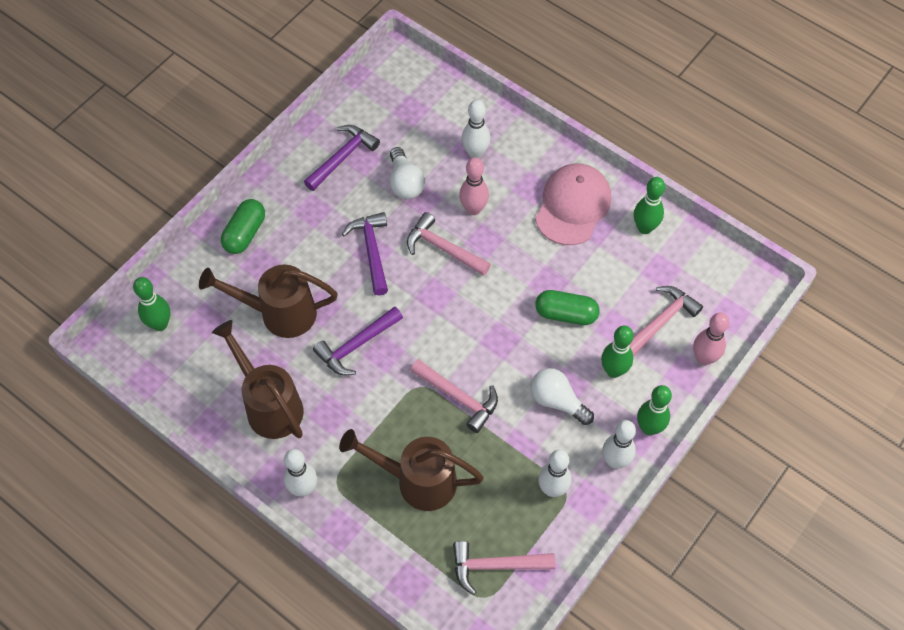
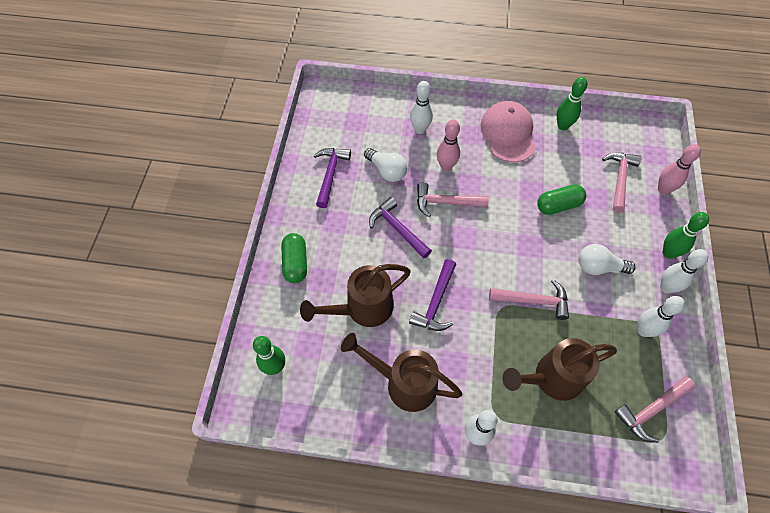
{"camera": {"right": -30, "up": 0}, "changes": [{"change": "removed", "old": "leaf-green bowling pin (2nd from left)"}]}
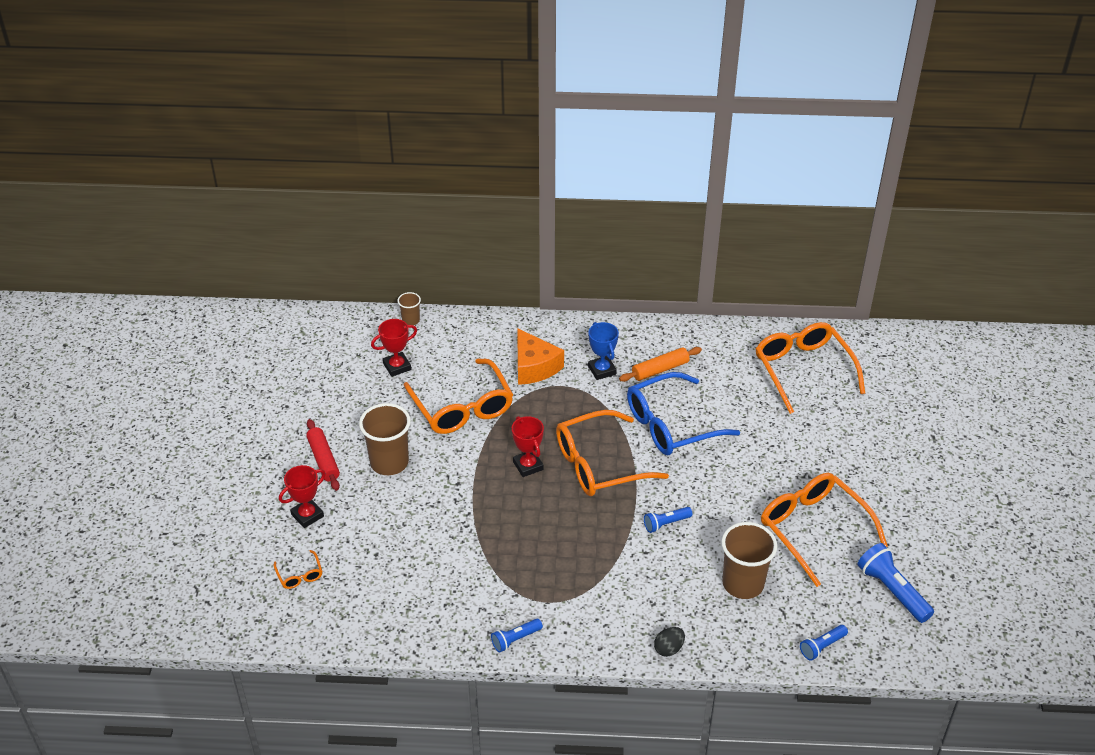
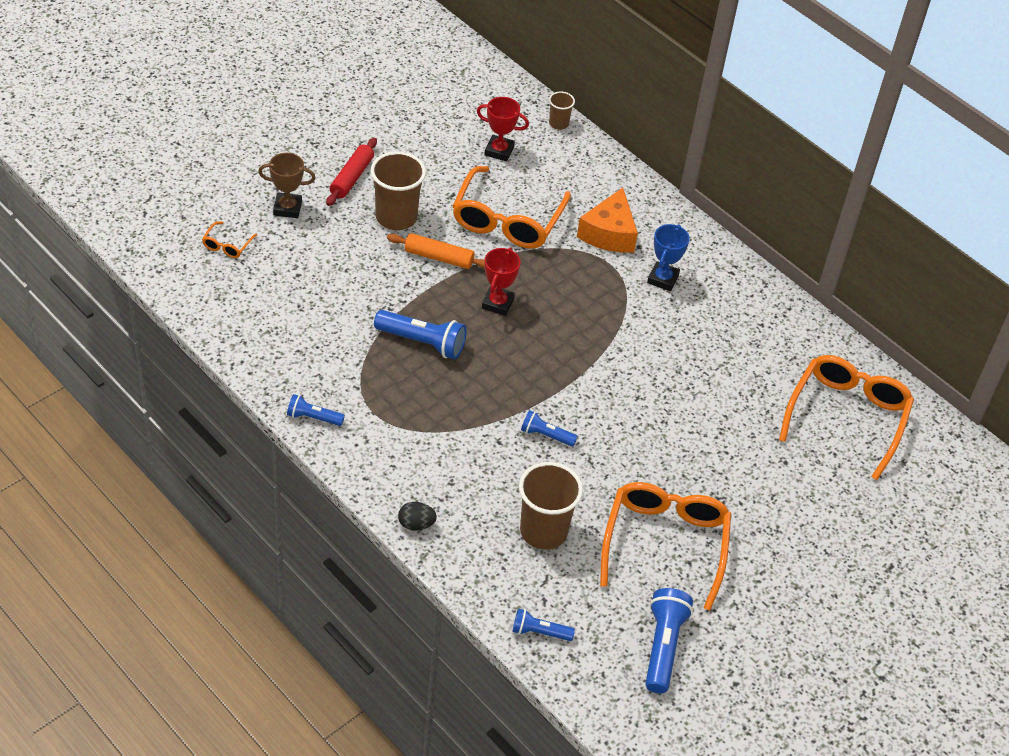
{"camera": {"right": 40, "up": 5}, "changes": [{"change": "recoloured", "old": "crimson prize cup (1st from left)", "new": "russet prize cup"}, {"change": "removed", "old": "orange-coloured glasses (3rd from left)"}, {"change": "moved", "old": "orange-coloured dough roller"}, {"change": "removed", "old": "blue glasses"}, {"change": "added", "new": "blue pocket torch (2nd from left)"}]}
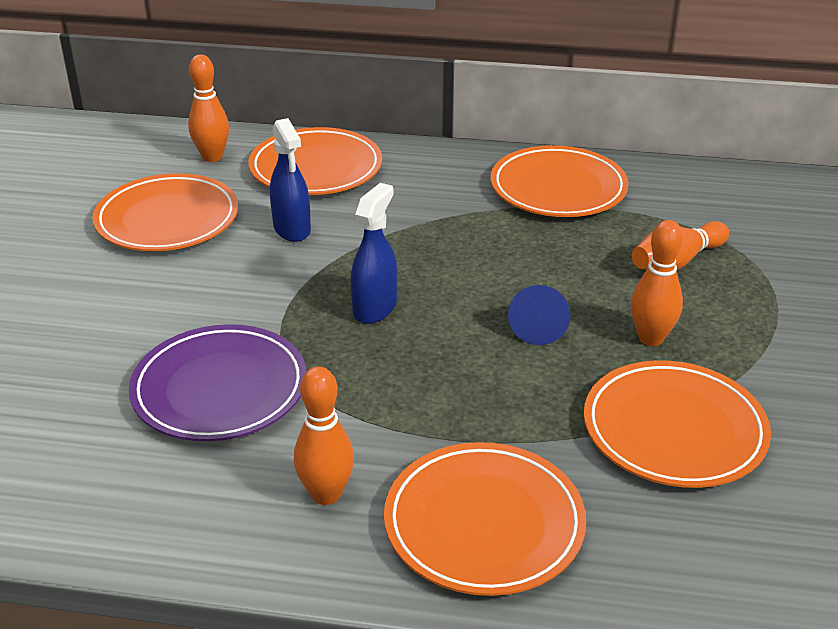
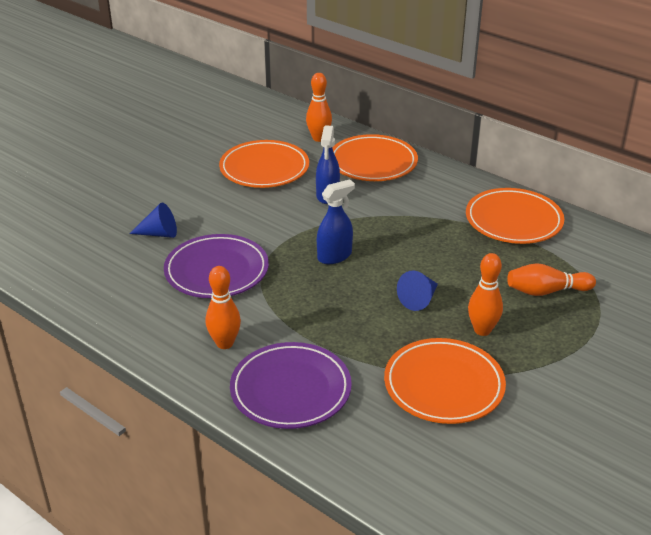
{"camera": {"right": 30, "up": 0}, "changes": [{"change": "recoloured", "old": "orange-coloured plate (3rd from left)", "new": "violet plate (2nd from left)"}, {"change": "added", "new": "blue solid cone (1st from left)"}]}
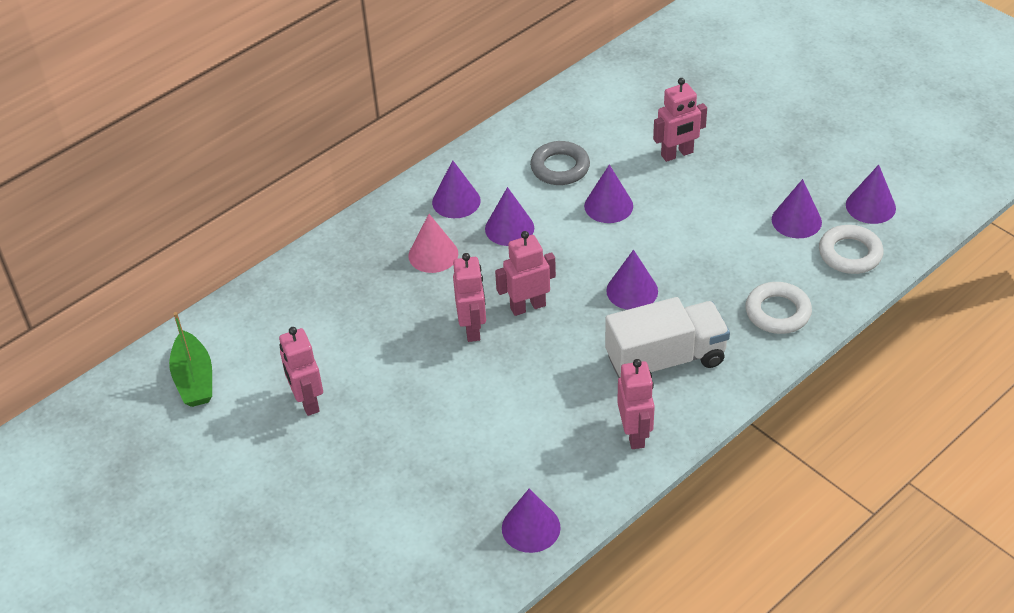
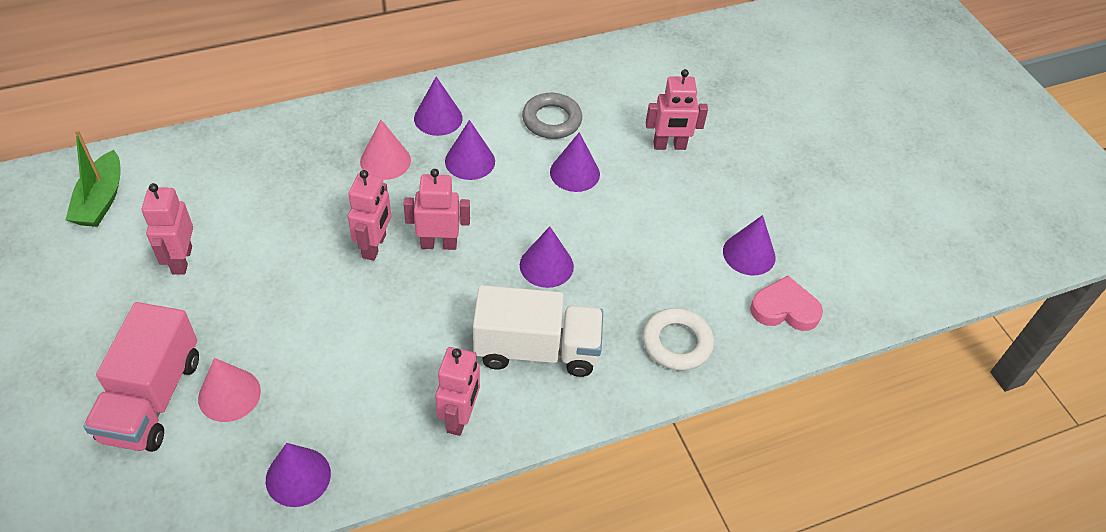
{"camera": {"right": 15, "up": 5}, "changes": [{"change": "replaced", "old": "pure white ring (2nd from left)", "new": "pink love heart"}, {"change": "removed", "old": "violet solid cone (7th from left)"}, {"change": "added", "new": "pink truck"}, {"change": "added", "new": "pink solid cone (1st from left)"}]}
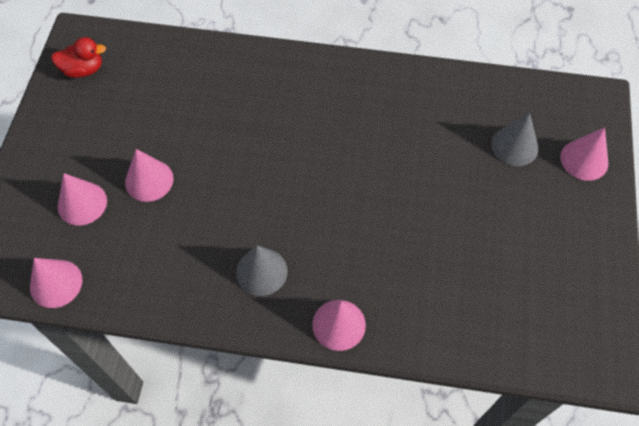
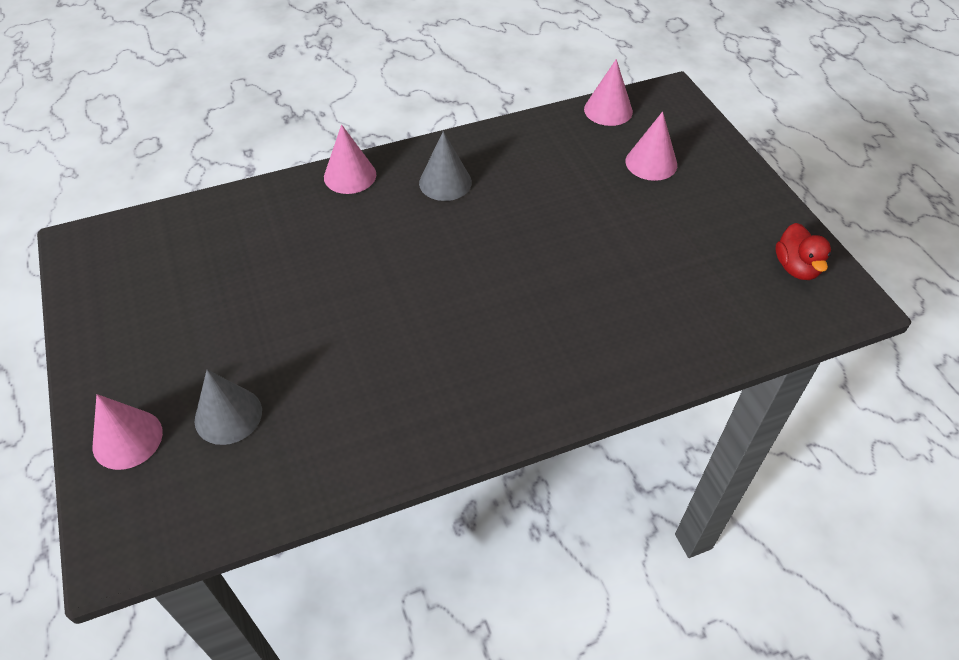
{"camera": {"right": 150, "up": -10}, "changes": [{"change": "turned", "old": "crimson rubber duck", "degrees": -60}, {"change": "removed", "old": "pink solid cone (3rd from left)"}]}
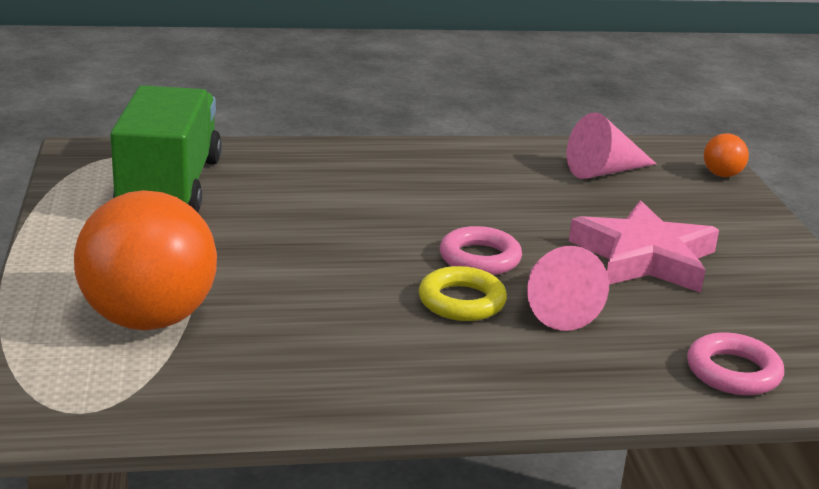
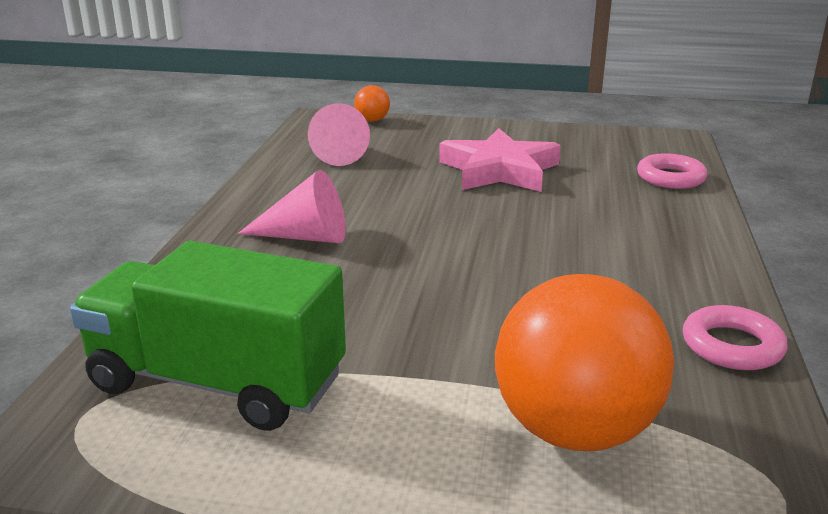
{"camera": {"right": -70, "up": 0}, "changes": [{"change": "removed", "old": "golden ring"}, {"change": "moved", "old": "pink ring (1st from left in the first image)", "new": "pink ring (2nd from left)"}, {"change": "moved", "old": "pink solid cone (1st from left)"}]}
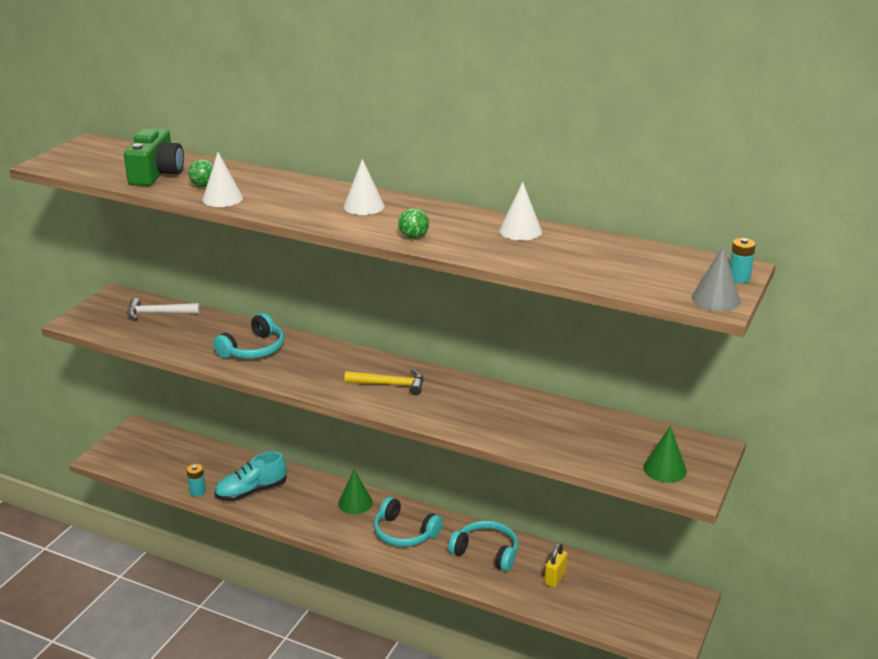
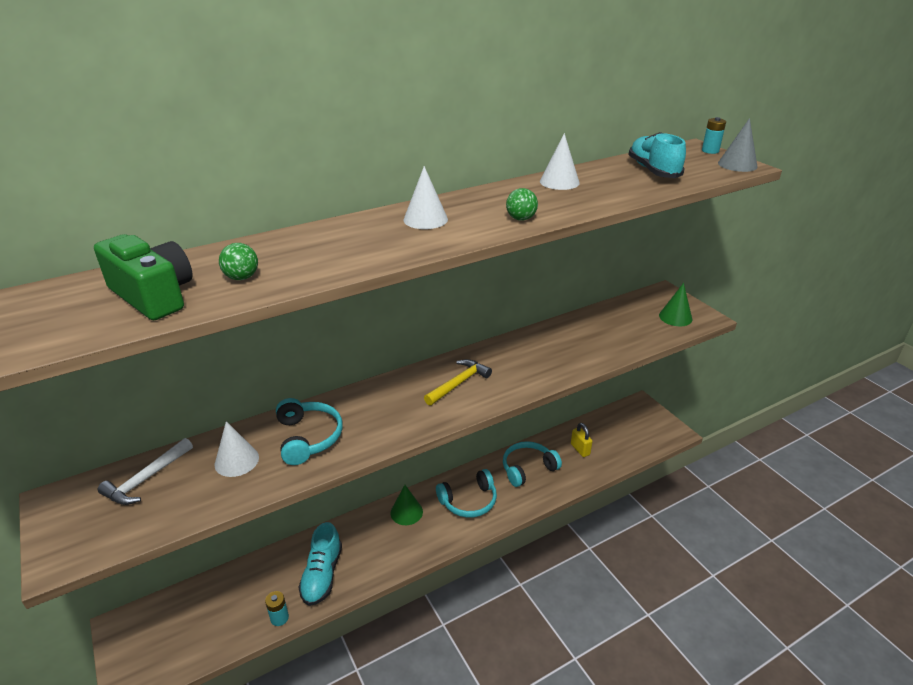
{"camera": {"right": -55, "up": 5}, "changes": [{"change": "moved", "old": "pure white solid cone (1st from left)"}, {"change": "added", "new": "aqua lace-up shoe (2nd from left)"}]}
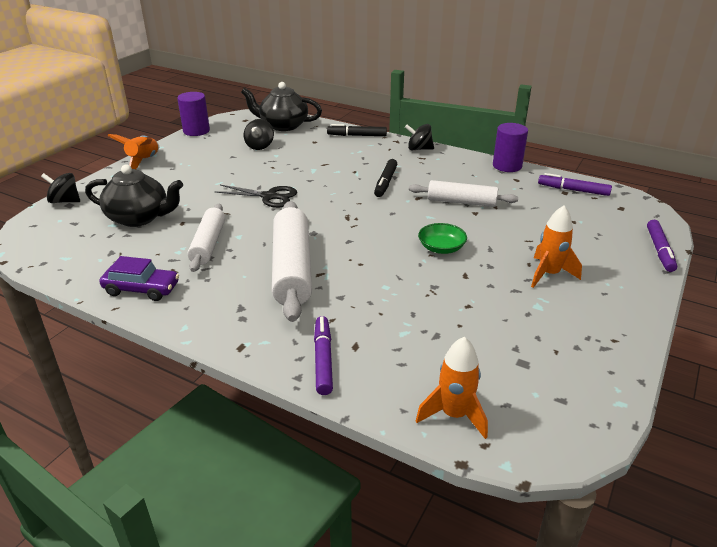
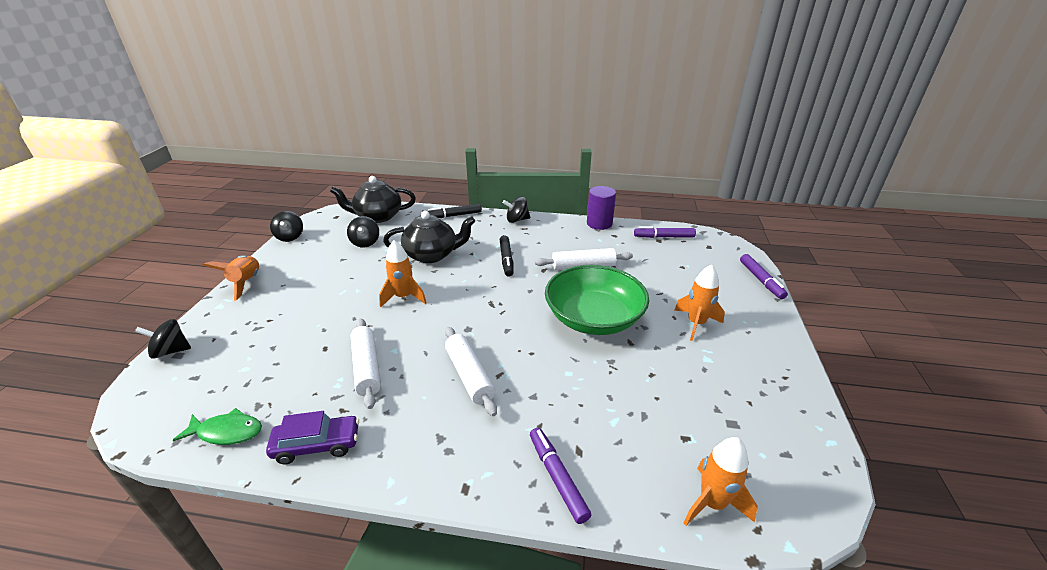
{"camera": {"right": -20, "up": 0}, "changes": [{"change": "moved", "old": "jet-black teapot (1st from left in the first image)", "new": "jet-black teapot (2nd from left)"}, {"change": "replaced", "old": "violet solid cylinder (1st from left)", "new": "jet-black whirligig (2nd from left)"}, {"change": "replaced", "old": "jet-black pair of scissors", "new": "orange-coloured rocket (2nd from left)"}, {"change": "resized", "old": "pure white dough roller (2nd from left)", "factor": 0.63}, {"change": "resized", "old": "leaf-green deep dish", "factor": 2.21}, {"change": "added", "new": "leaf-green toy fish"}]}
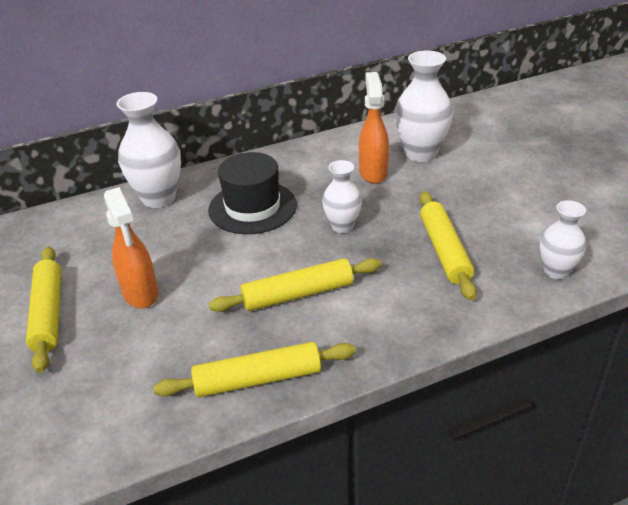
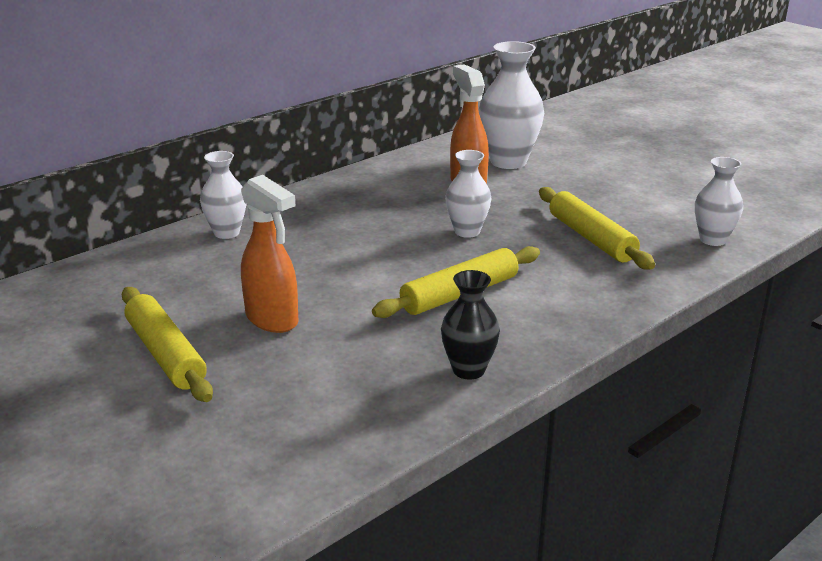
{"camera": {"right": -20, "up": -10}, "changes": [{"change": "resized", "old": "pure white vase (1st from left)", "factor": 0.61}, {"change": "replaced", "old": "golden dough roller (2nd from left)", "new": "jet-black vase"}, {"change": "removed", "old": "jet-black top hat"}]}
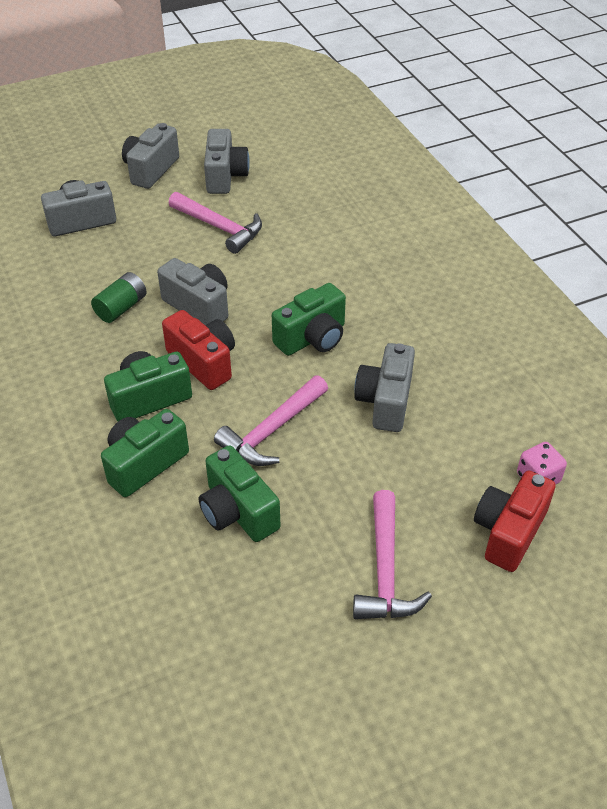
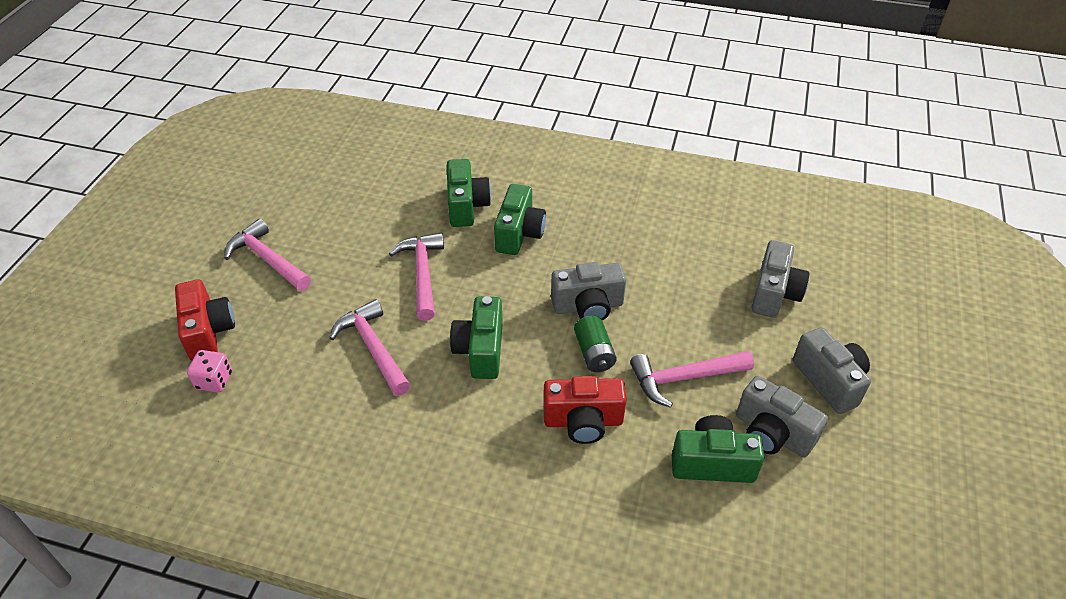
{"camera": {"right": 130, "up": 0}, "changes": [{"change": "moved", "old": "leaf-green battery"}, {"change": "moved", "old": "crimson photo camera (1st from left in the first image)", "new": "crimson photo camera (2nd from left)"}, {"change": "moved", "old": "leaf-green photo camera (3rd from left in the first image)", "new": "leaf-green photo camera (4th from left)"}, {"change": "replaced", "old": "ash-grey photo camera (5th from left)", "new": "pink hammer (2nd from left)"}]}
